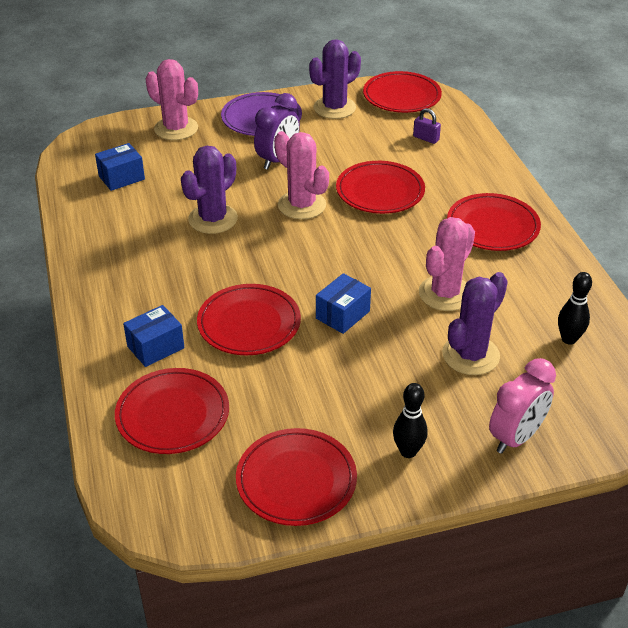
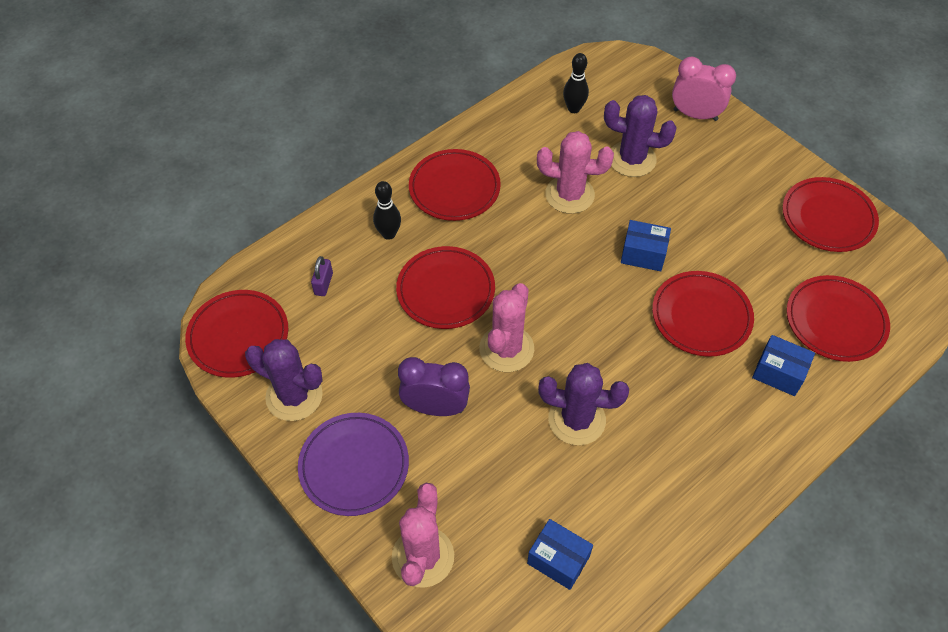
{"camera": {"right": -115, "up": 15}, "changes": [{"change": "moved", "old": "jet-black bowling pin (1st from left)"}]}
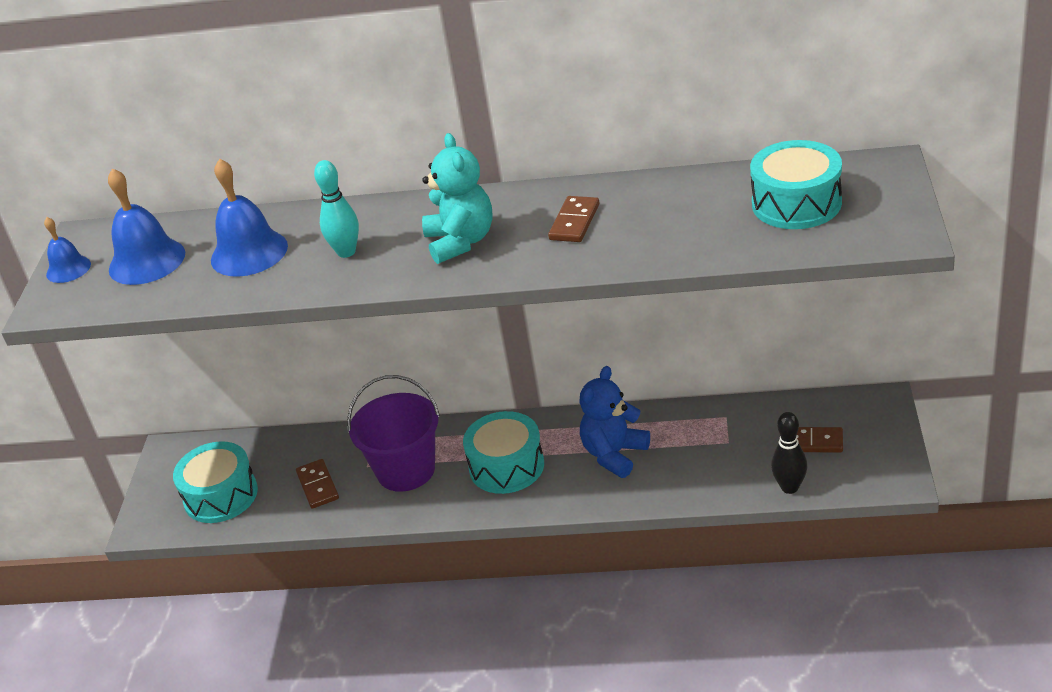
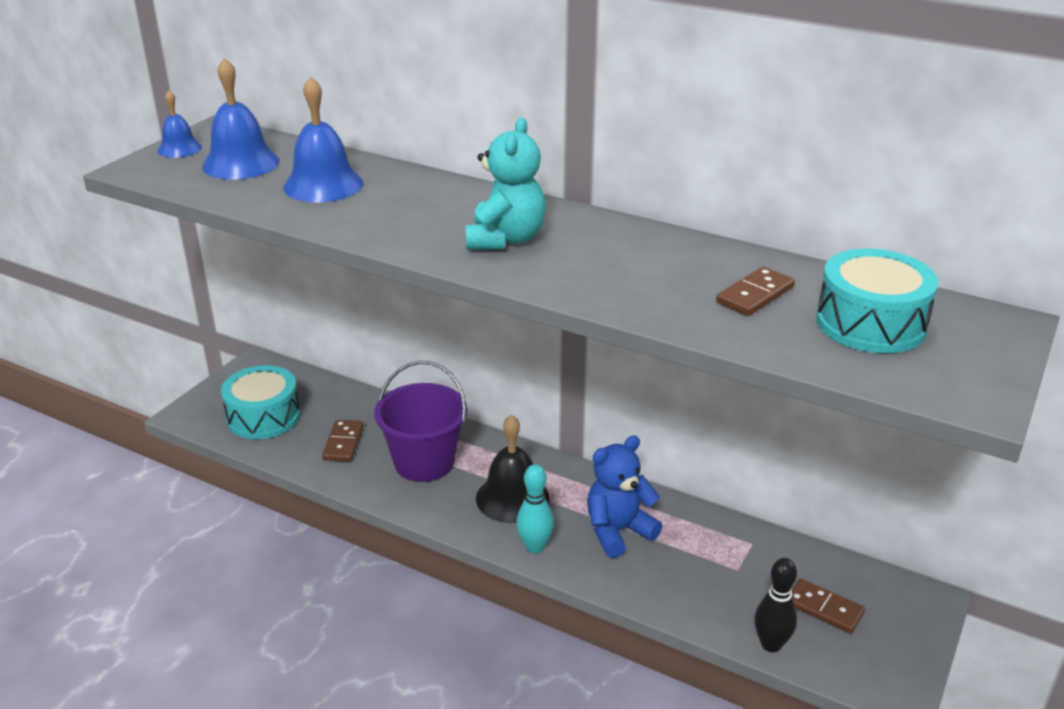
{"camera": {"right": 20, "up": -5}, "changes": [{"change": "moved", "old": "aqua bowling pin"}, {"change": "replaced", "old": "aqua drum (2nd from left)", "new": "jet-black school bell"}, {"change": "moved", "old": "russet domino piece (2nd from left)"}]}
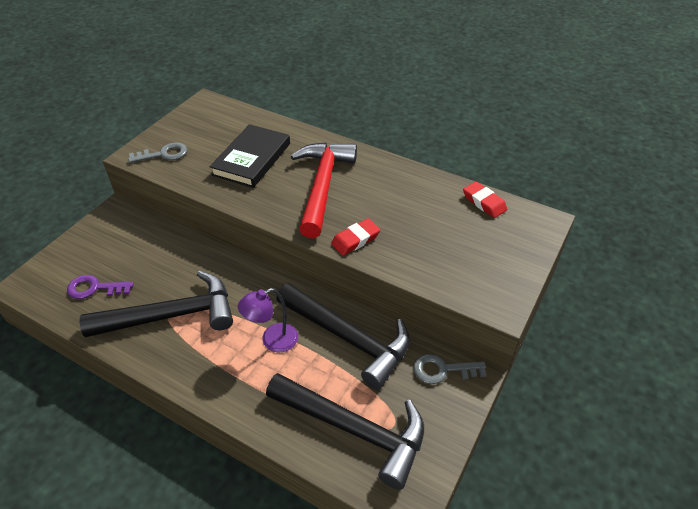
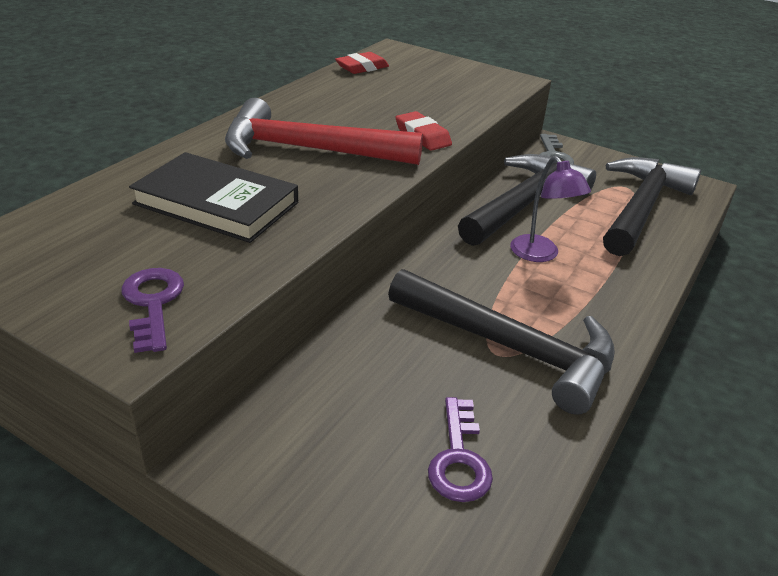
{"camera": {"right": -90, "up": -10}, "changes": [{"change": "turned", "old": "jet-black hammer (1st from left)", "degrees": 135}, {"change": "recoloured", "old": "ash-grey latchkey (1st from left)", "new": "violet latchkey (1st from left)"}]}
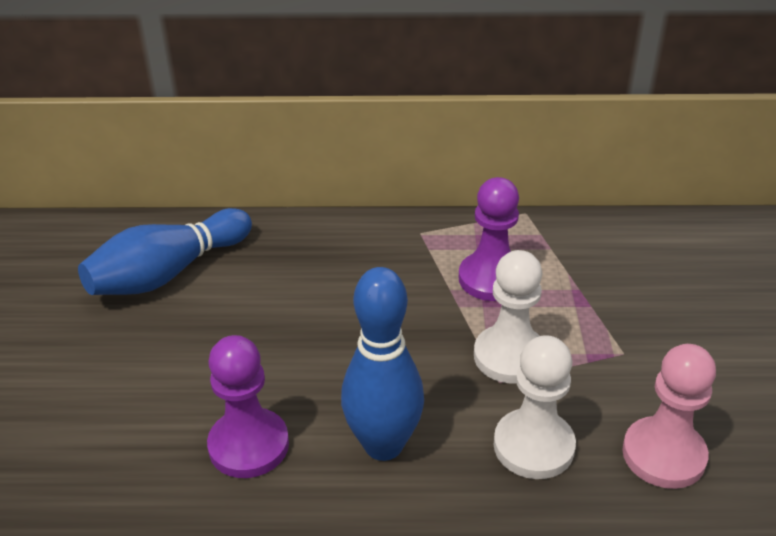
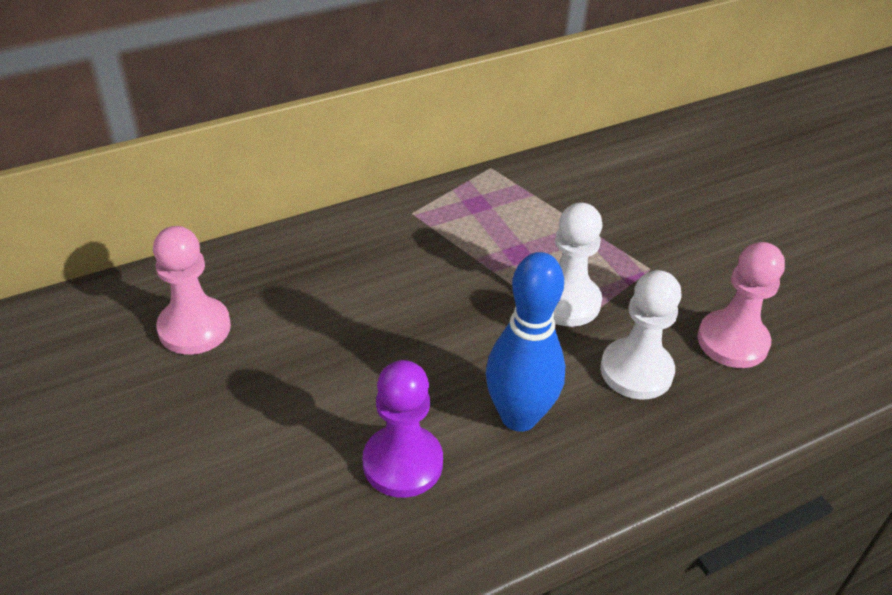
{"camera": {"right": -30, "up": 5}, "changes": [{"change": "replaced", "old": "blue bowling pin (1st from left)", "new": "pink pawn (1st from left)"}, {"change": "removed", "old": "violet pawn (2nd from left)"}]}
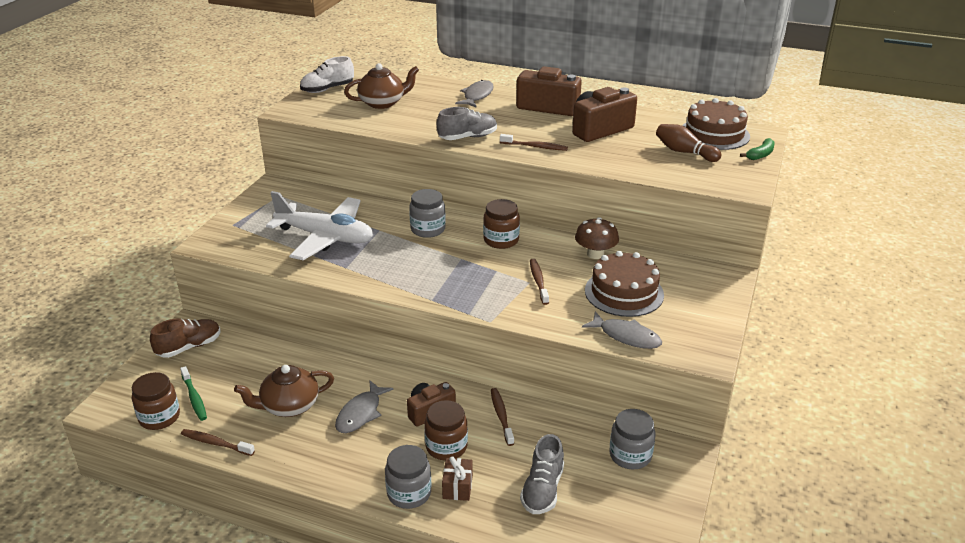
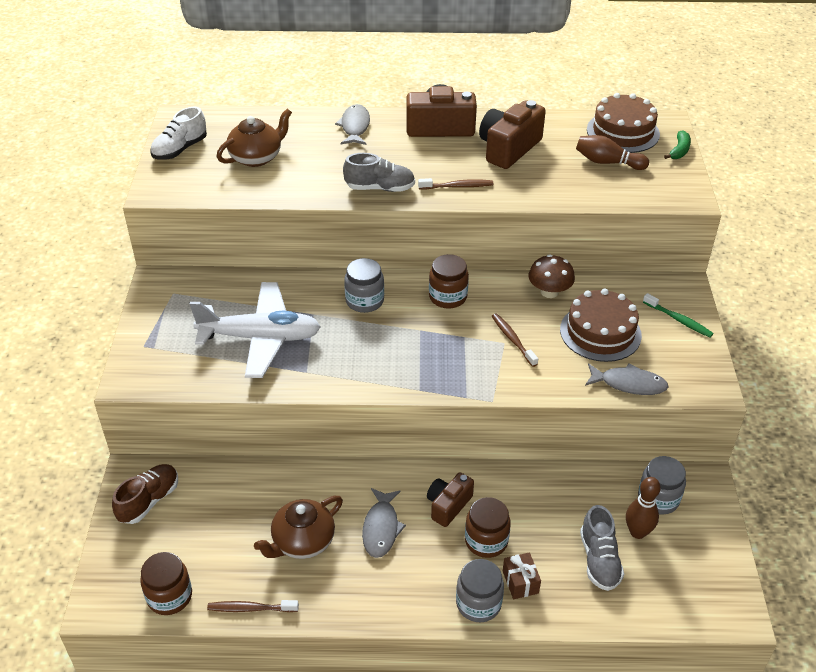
{"camera": {"right": -20, "up": 10}, "changes": [{"change": "moved", "old": "leaf-green tooth brush"}, {"change": "turned", "old": "ash-grey lace-up shoe (1st from left)", "degrees": 45}, {"change": "removed", "old": "russet tooth brush (2nd from left)"}, {"change": "added", "new": "russet bowling pin (2nd from left)"}]}
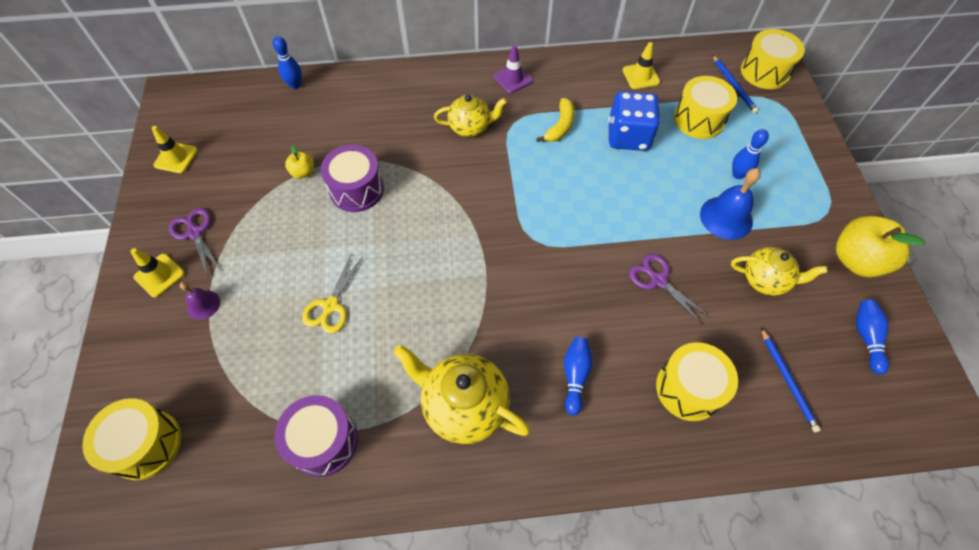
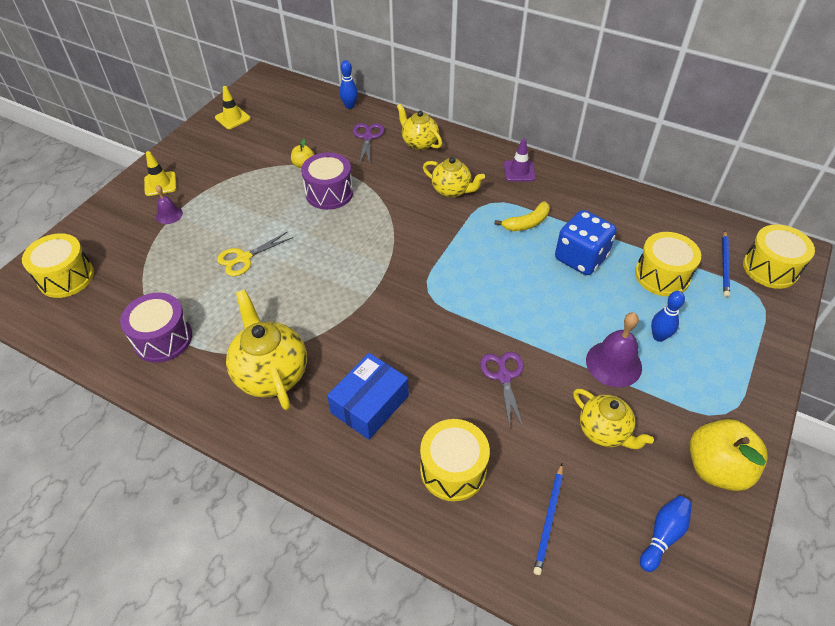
{"camera": {"right": 35, "up": -10}, "changes": [{"change": "moved", "old": "violet pair of scissors (1st from left)"}, {"change": "replaced", "old": "blue bowling pin (2nd from left)", "new": "blue parcel"}, {"change": "removed", "old": "golden safety cone (3rd from left)"}, {"change": "recoloured", "old": "blue school bell", "new": "violet school bell (2nd from left)"}, {"change": "added", "new": "golden teapot (2nd from left)"}]}
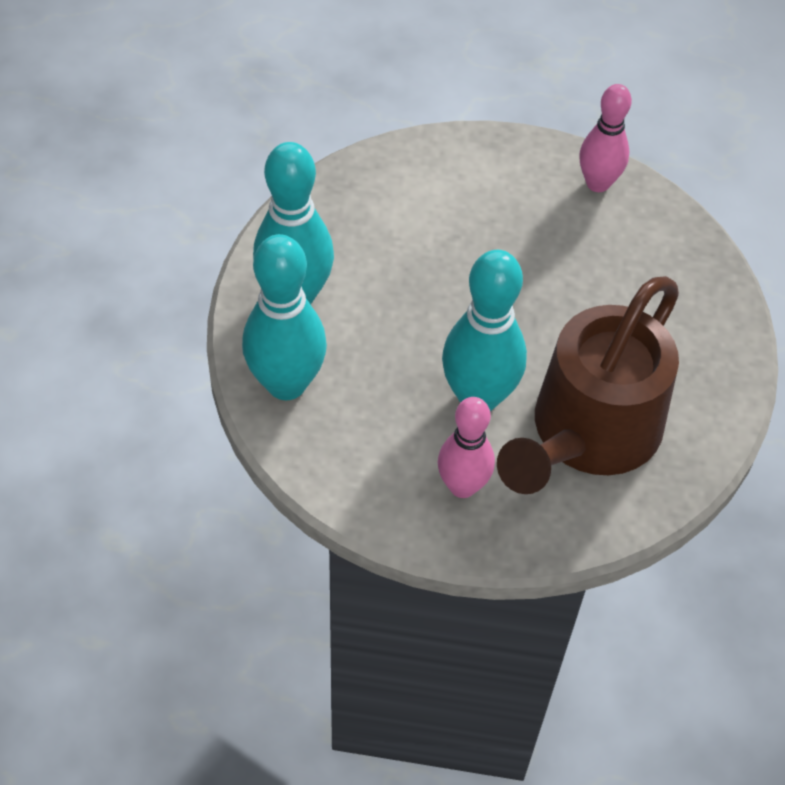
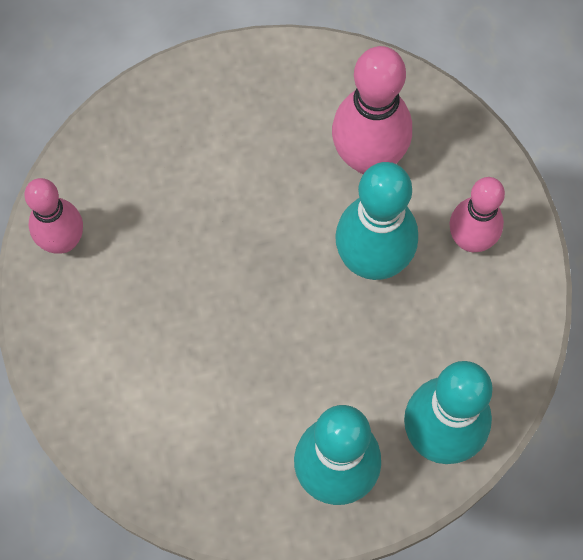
{"camera": {"right": -110, "up": 15}, "changes": [{"change": "replaced", "old": "russet watering can", "new": "pink bowling pin (2nd from left)"}]}
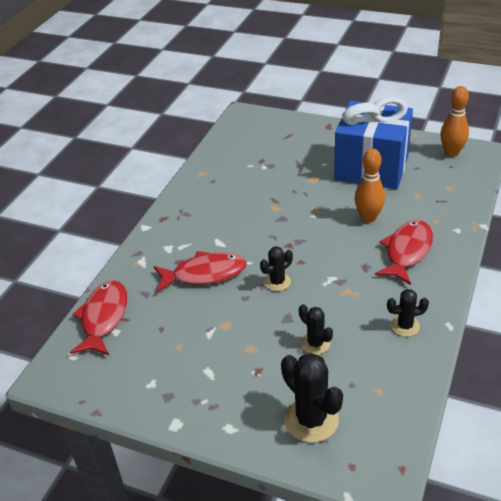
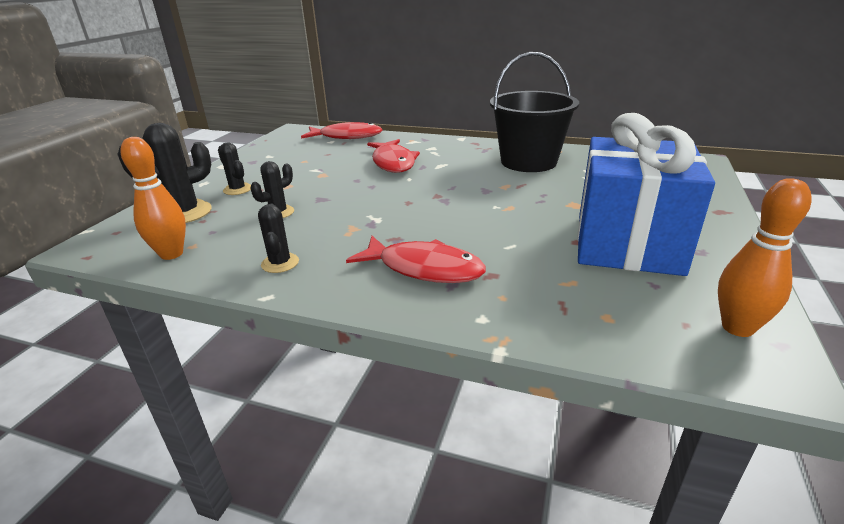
{"camera": {"right": 85, "up": -10}, "changes": [{"change": "moved", "old": "jet-black cactus (1st from left in the first image)", "new": "jet-black cactus (2nd from left)"}, {"change": "moved", "old": "orange-coloured bowling pin (1st from left)"}, {"change": "added", "new": "jet-black pail"}]}
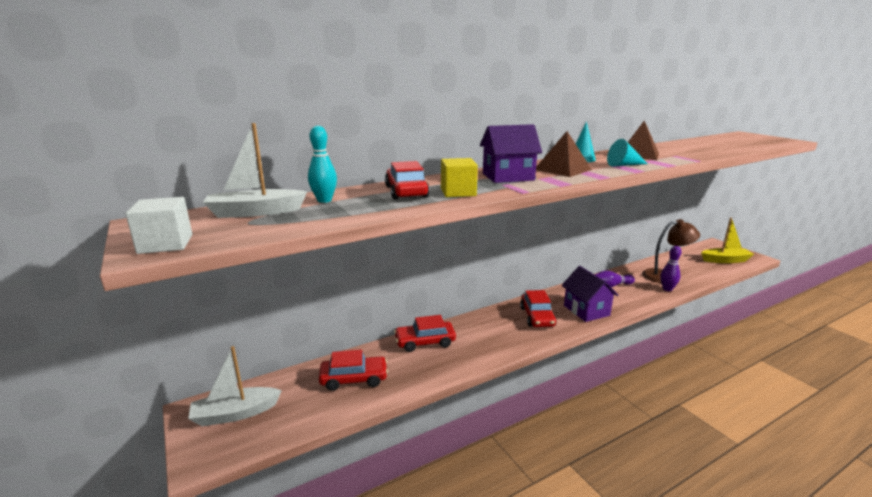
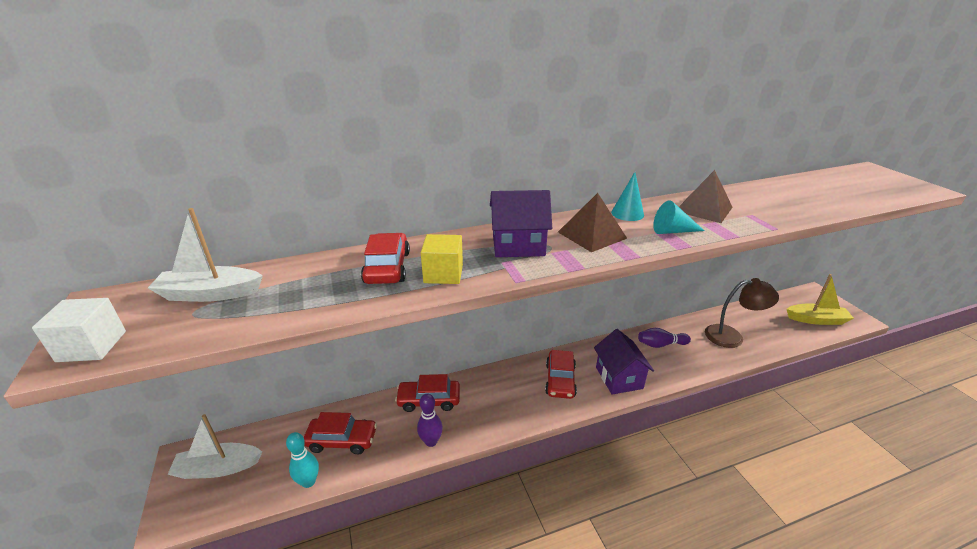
{"camera": {"right": 10, "up": 10}, "changes": [{"change": "moved", "old": "aqua bowling pin"}, {"change": "moved", "old": "violet bowling pin (2nd from left in the first image)", "new": "violet bowling pin (1st from left)"}]}
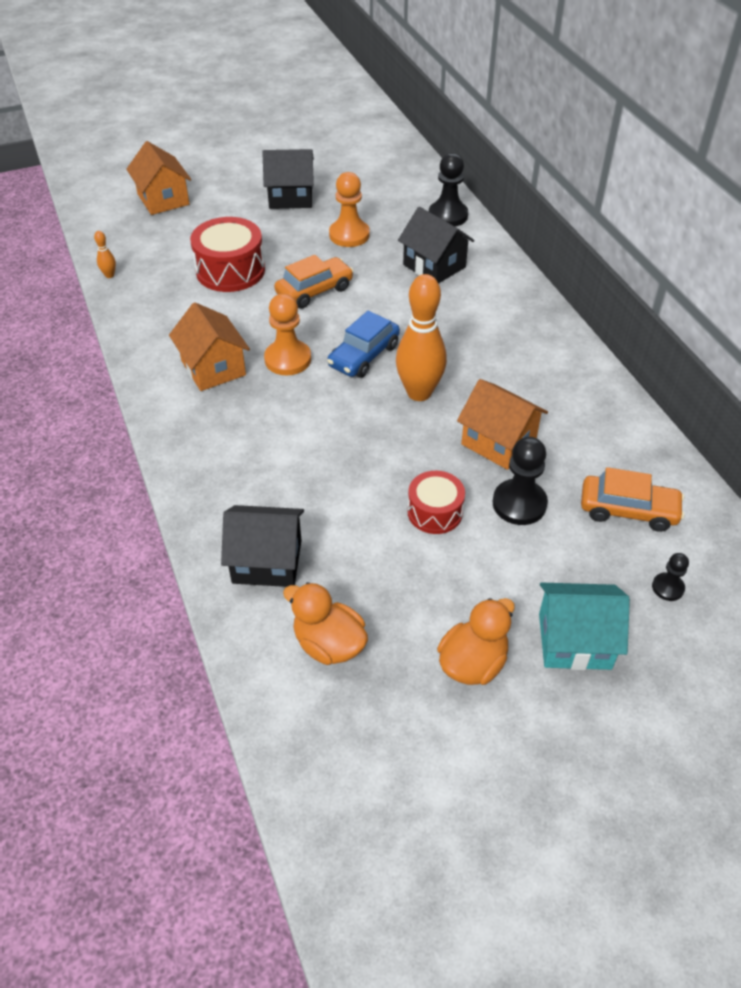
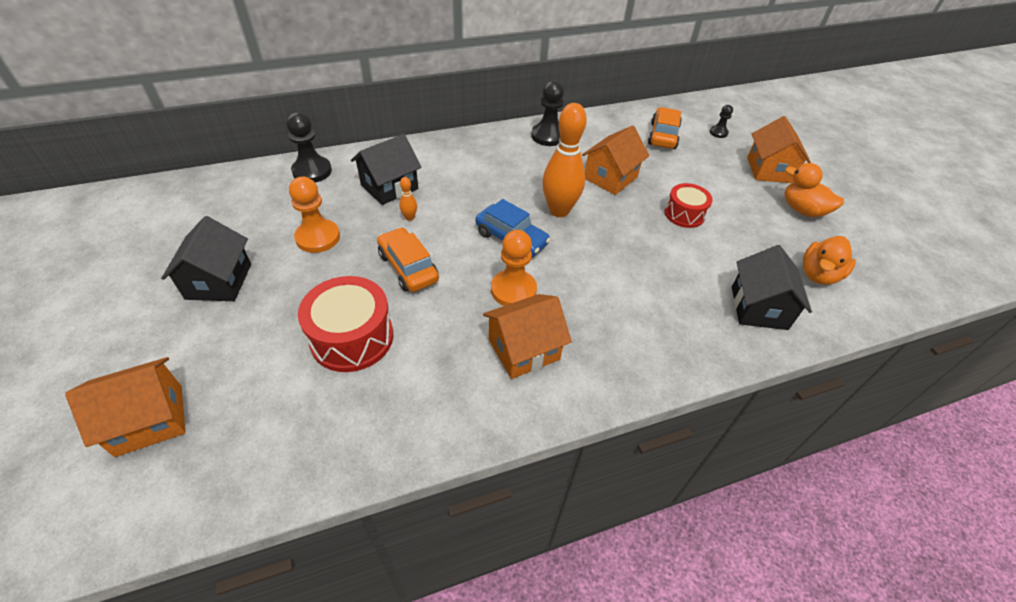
{"camera": {"right": -90, "up": 0}, "changes": [{"change": "moved", "old": "orange-coloured bowling pin (1st from left)"}, {"change": "moved", "old": "jet-black pawn (2nd from left)"}, {"change": "recoloured", "old": "aqua toy house", "new": "orange-coloured toy house (4th from left)"}]}
